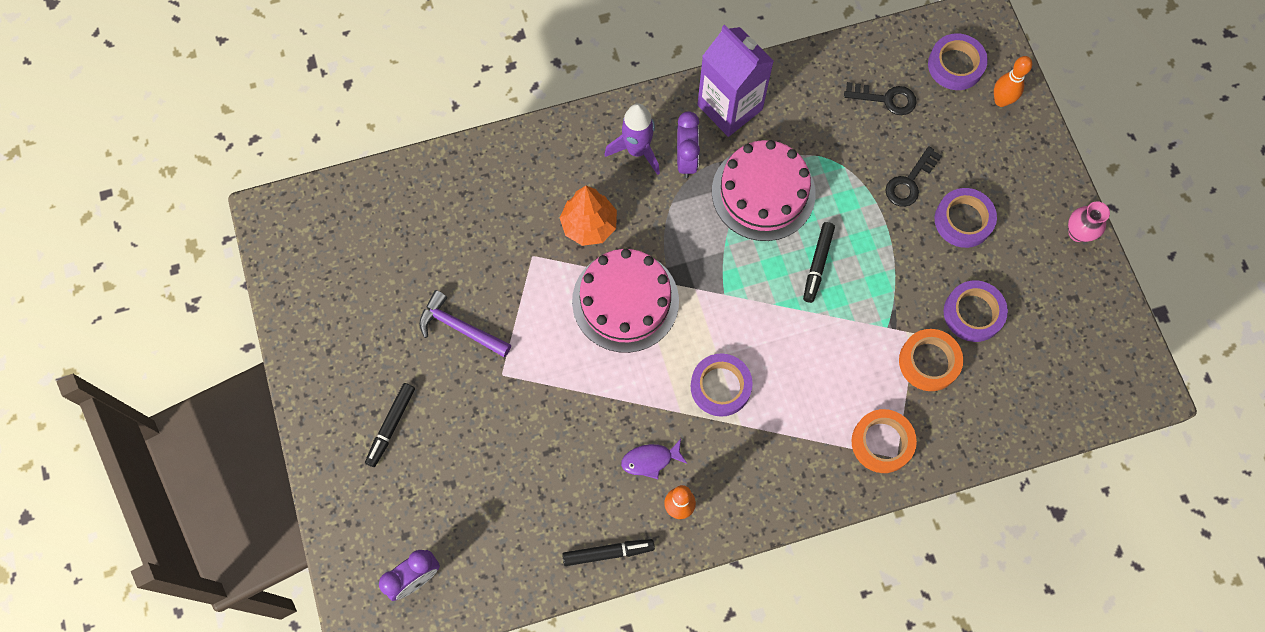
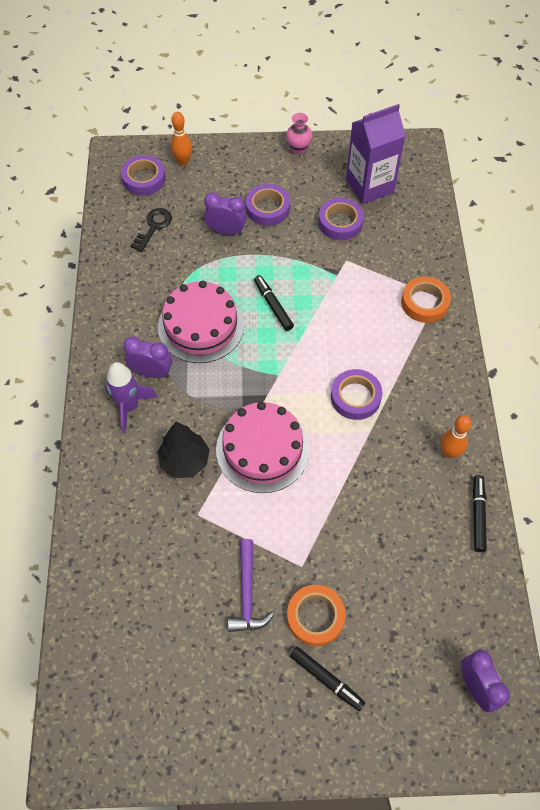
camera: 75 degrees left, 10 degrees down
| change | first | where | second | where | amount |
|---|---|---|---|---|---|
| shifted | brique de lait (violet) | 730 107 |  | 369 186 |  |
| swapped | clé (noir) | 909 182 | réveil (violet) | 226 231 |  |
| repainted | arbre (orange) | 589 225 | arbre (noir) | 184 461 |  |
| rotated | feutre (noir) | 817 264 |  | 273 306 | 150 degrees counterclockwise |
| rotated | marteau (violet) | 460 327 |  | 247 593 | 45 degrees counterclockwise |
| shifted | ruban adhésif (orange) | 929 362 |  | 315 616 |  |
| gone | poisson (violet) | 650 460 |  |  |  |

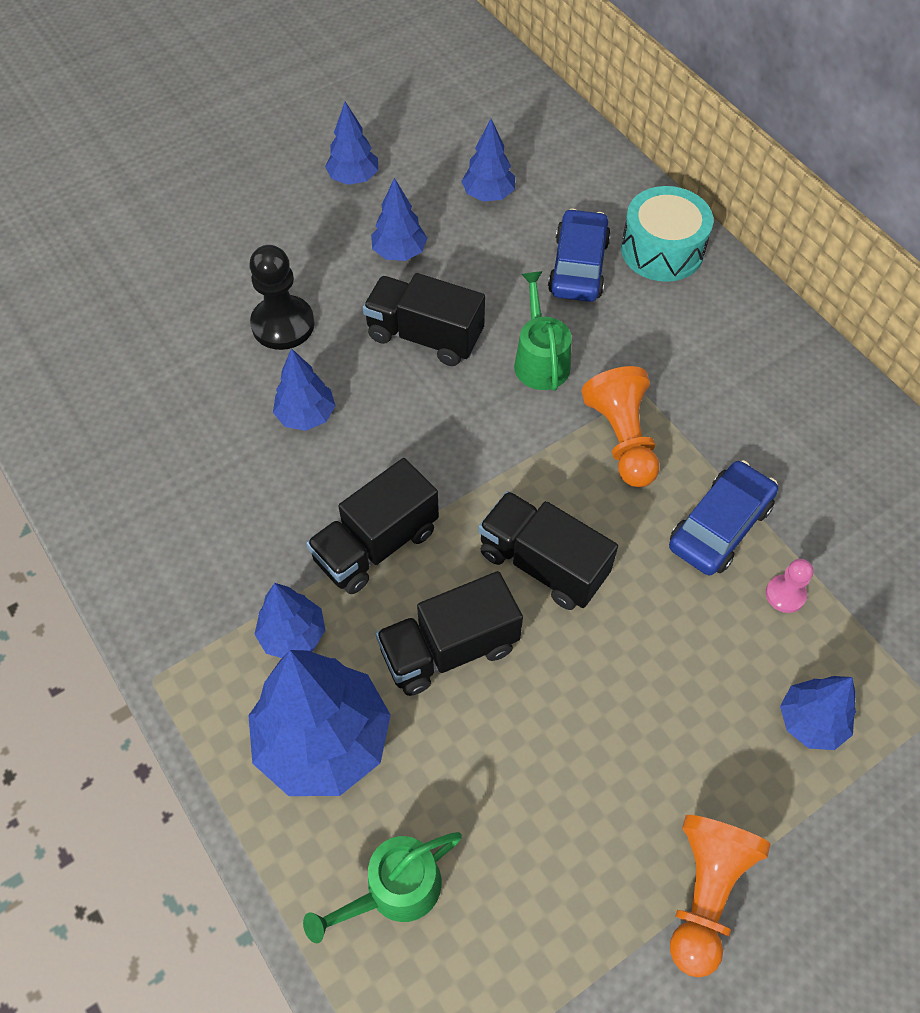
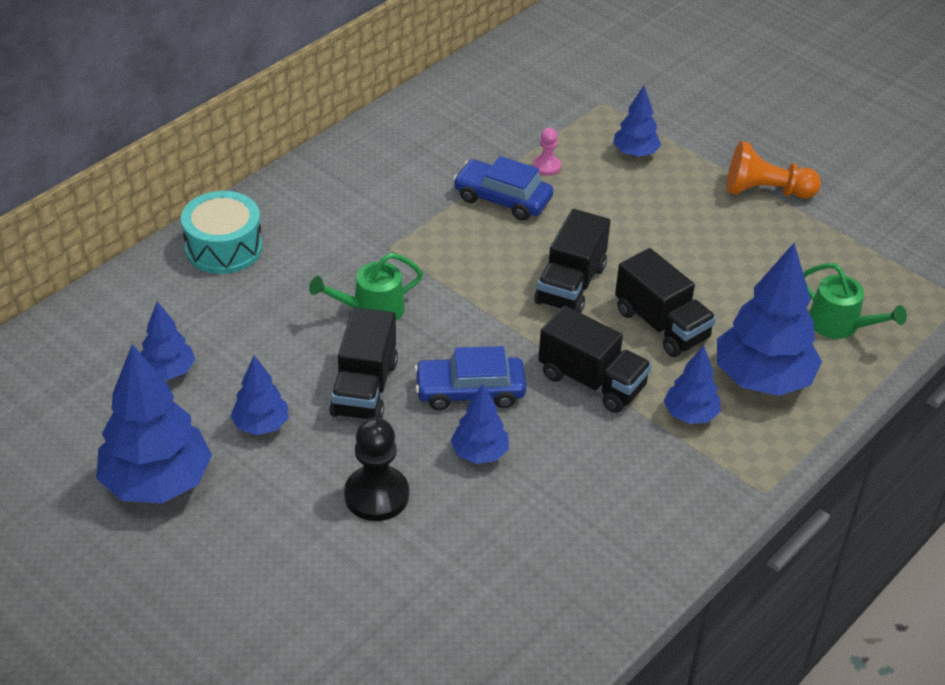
camera: 105 degrees left, 15 degrees down
| change | first | where | second | where | amount |
|---|---|---|---|---|---|
| scaled | arbre (bleu) | 353 178 |  | 157 483 | x1.88 |
| shifted | voiture (bleu) | 578 266 |  | 470 391 |  |
| gone | pion (orange) | 622 439 |  |  |  |

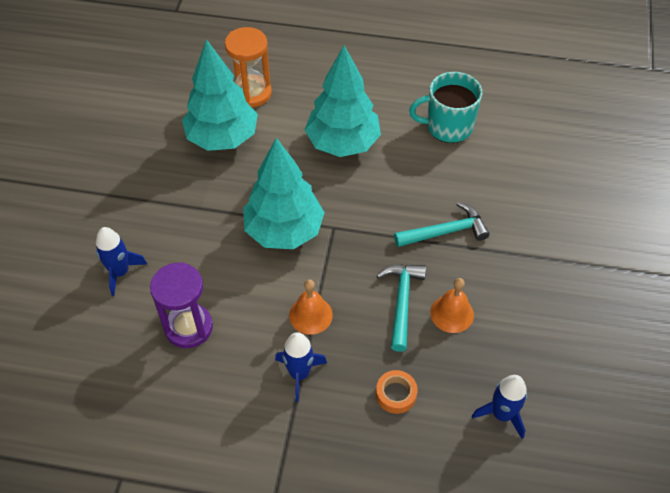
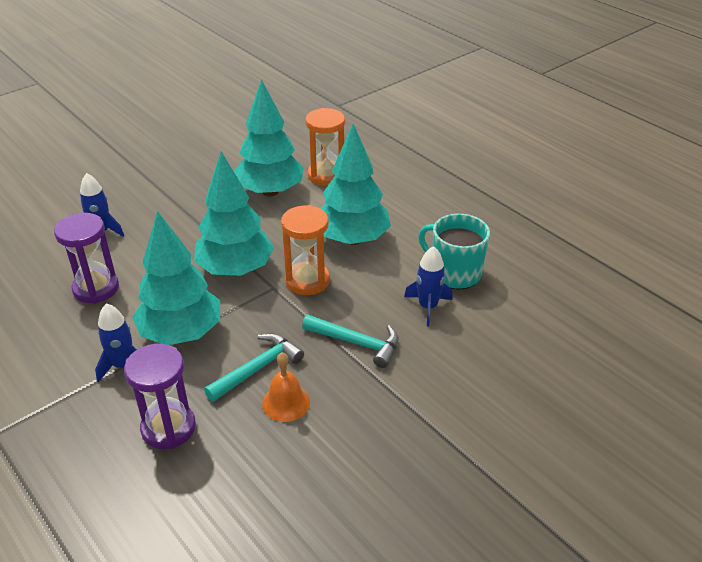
camera: 40 degrees right, 15 degrees down
| change | first | where | second | where | amount |
|---|---|---|---|---|---|
| swapped | cloche (orange) | 310 315 | arbre (turquoise) | 181 333 |  |
| swapped | ruban adhésif (orange) | 396 394 | sablier (violet) | 168 428 |  |
| shifted | fusée (bleu) | 502 414 |  | 428 307 |  |
| new |  |  | sablier (orange) | 307 281 |  |

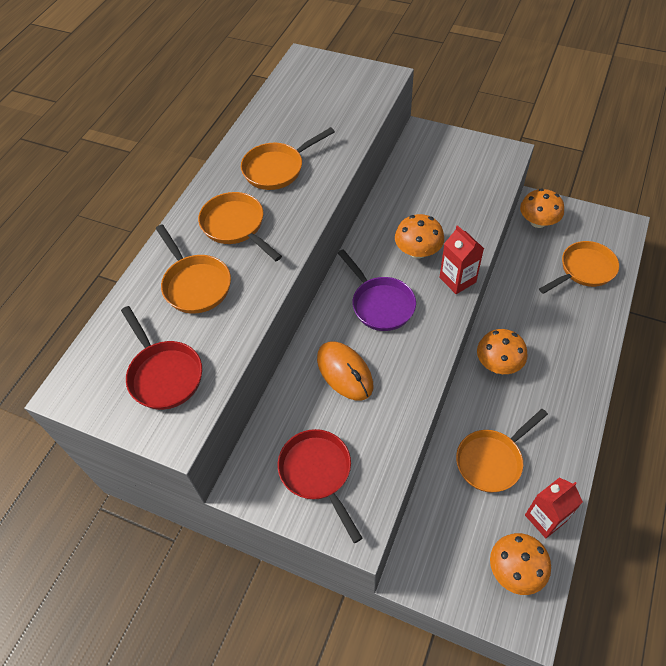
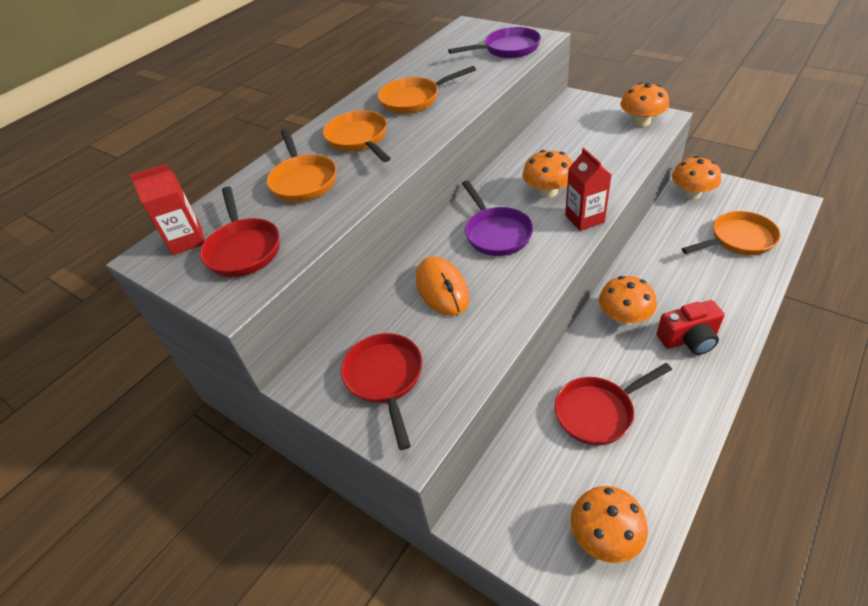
camera: 15 degrees right, 10 degrees down
| change | first | where | second | where | amount |
|---|---|---|---|---|---|
| repainted | poêle (orange) | 492 460 | poêle (rouge) | 598 412 |  |
| shifted | brique de lait (rouge) | 545 518 |  | 187 240 |  |
| new |  |  | poêle (violet) | 507 49 |  |
| new |  |  | champignon (orange) | 641 122 |  |
| new |  |  | appareil photo (rouge) | 689 339 |  |

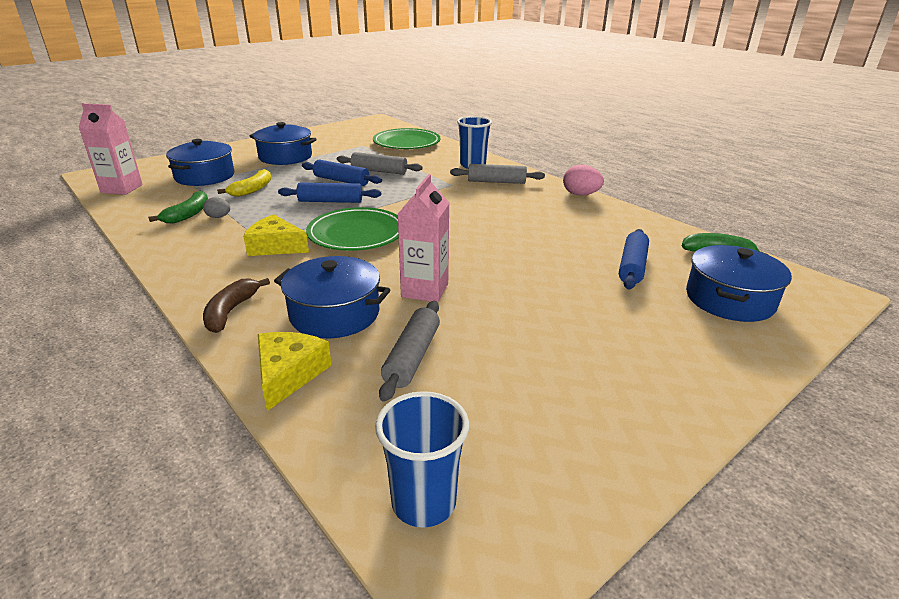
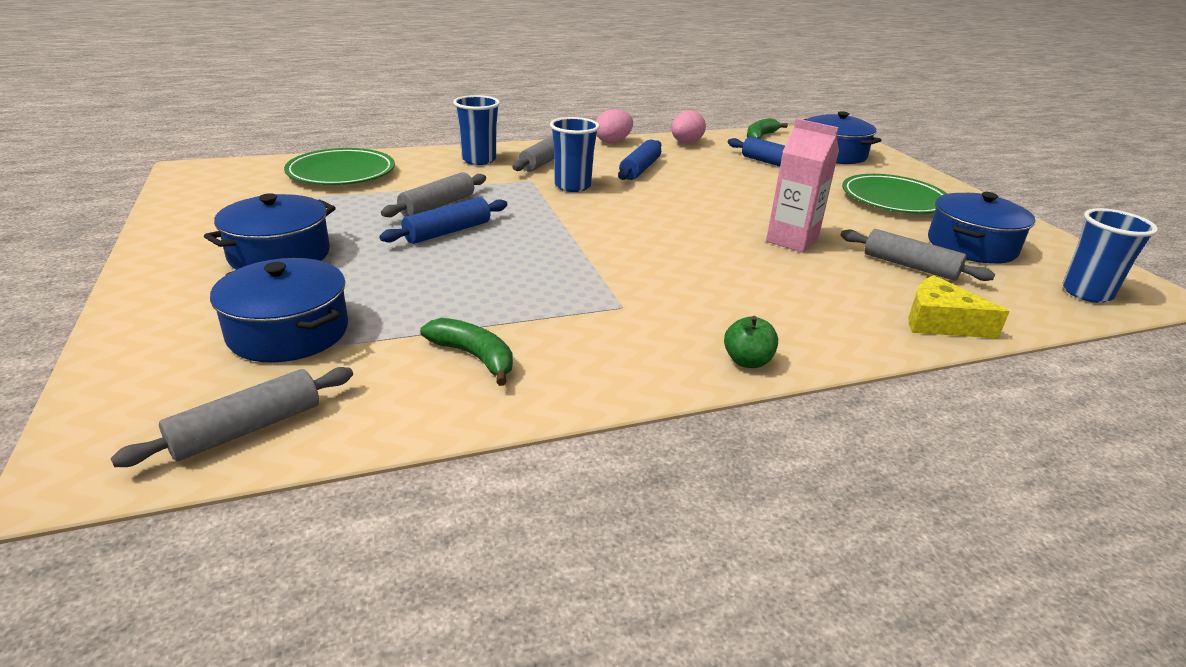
camera: 70 degrees left, 0 degrees up
| change | first | where | second | where | amount |
|---|---|---|---|---|---|
| swapped | brique de lait (rose) | 122 189 | rouleau à pâtisserie (gris) | 247 429 |  |
| gone | banane (jaune) | 252 189 |  |  |  |
| shifted | rouleau à pâtisserie (bleu) | 330 201 |  | 639 169 |  |
| gone | œuf (gris) | 218 217 |  |  |  |
| shifted | assiette (vert) | 356 234 |  | 894 199 |  |
| gone | fromage (jaune) | 275 246 |  |  |  |
| shifted | marmite (bleu) | 334 314 |  | 971 246 |  |
| gone | banane (marron) | 231 311 |  |  |  |
| new |  |  | œuf (rose) | 686 143 |  |
| new |  |  | gobelet (bleu) | 572 186 |  |
| new |  |  | pomme (vert) | 747 361 |  |

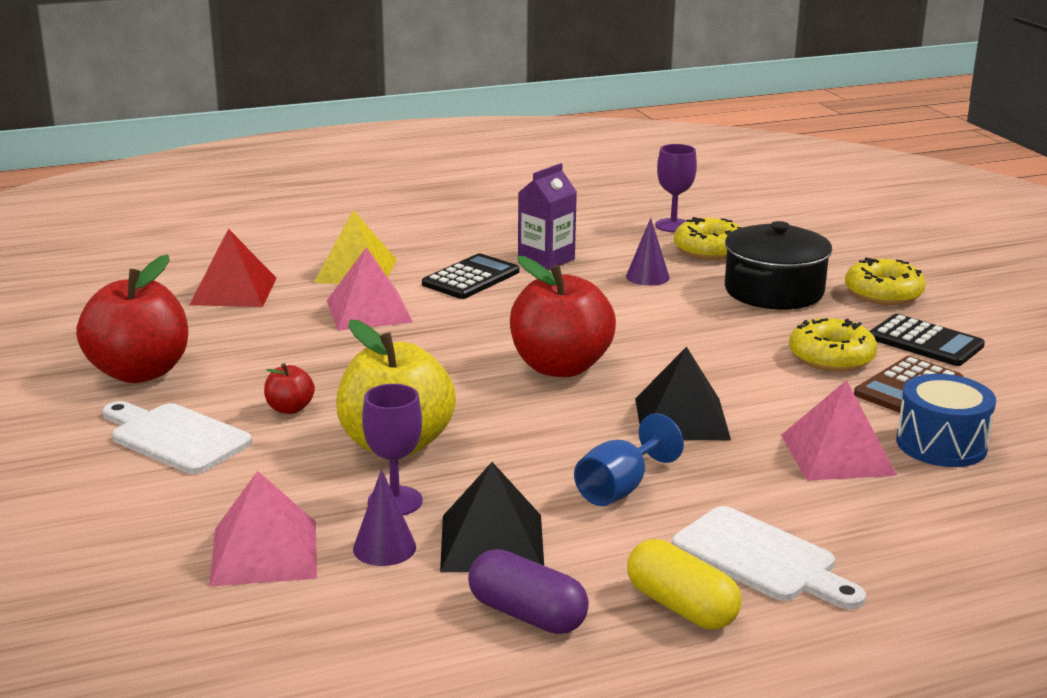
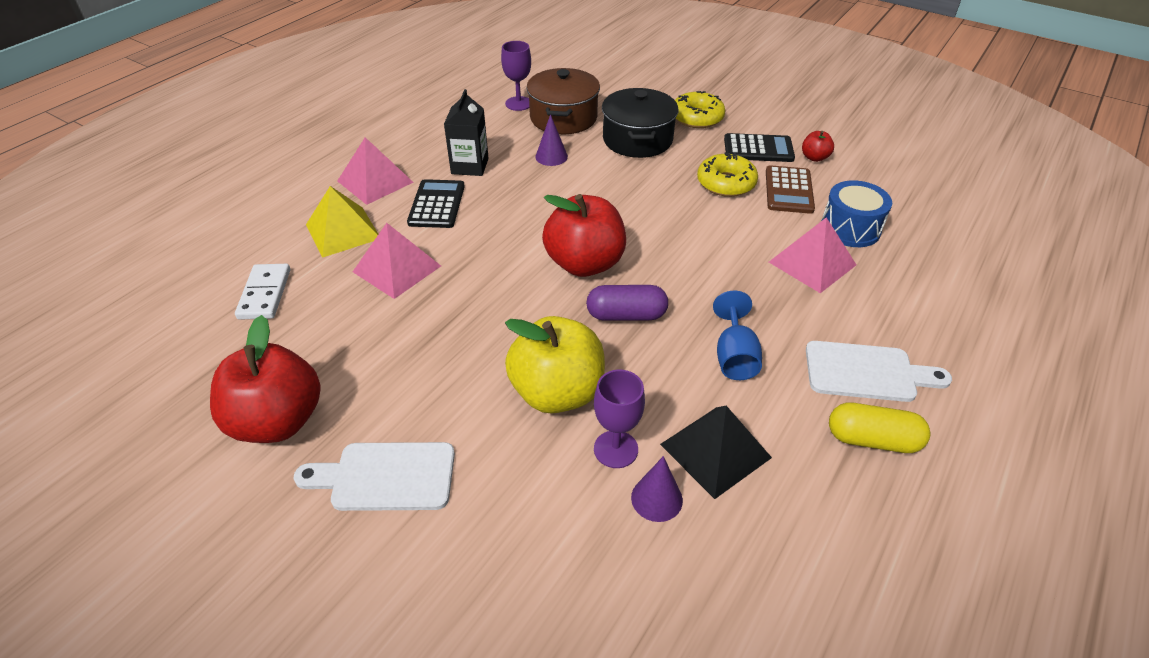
camera: 35 degrees left, 20 degrees up
| change | first | where | second | where | amount |
|---|---|---|---|---|---|
| repainted | brique de lait (violet) | 546 259 | brique de lait (noir) | 470 166 |  |
| swapped | beignet (jaune) | 709 250 | marmite (marron) | 563 118 |  |
| swapped | pyramide (rouge) | 234 291 | domino (blanc) | 265 294 |  |
| gone | pyramide (noir) | 682 418 |  |  |  |
| shifted | pomme (rouge) | 290 408 |  | 814 157 |  |
| shifted | pyramide (rose) | 264 552 |  | 375 181 |  |
| shifted | gélule (violet) | 527 615 |  | 626 315 |  |

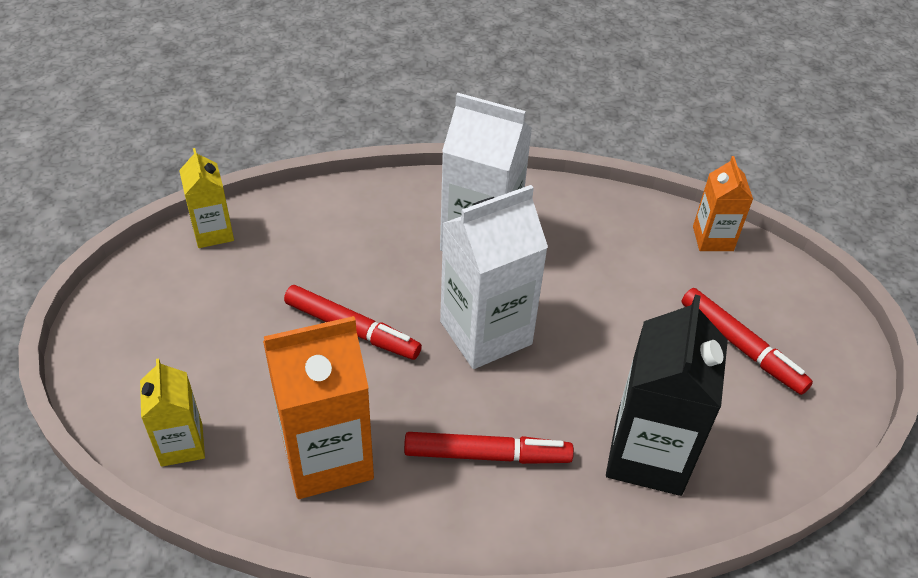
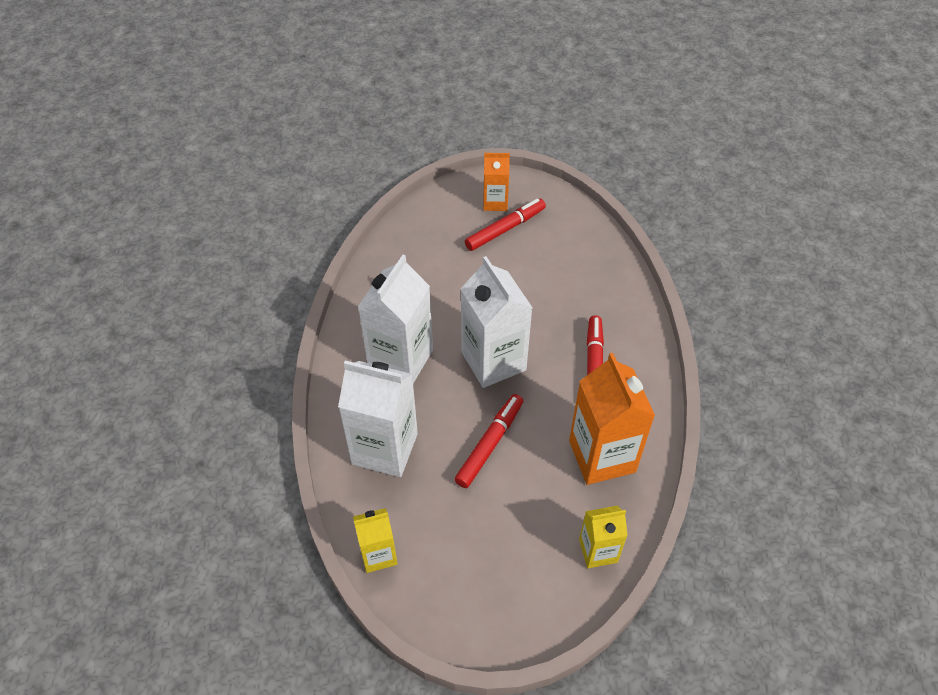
camera: 85 degrees left, 5 degrees up
| change | first | where | second | where | amount |
|---|---|---|---|---|---|
| shifted | brique de lait (orange) | 712 238 |  | 495 202 |  |
| gone | brique de lait (noir) | 648 455 |  |  |  |
| new |  |  | brique de lait (blanc) | 385 449 |  |

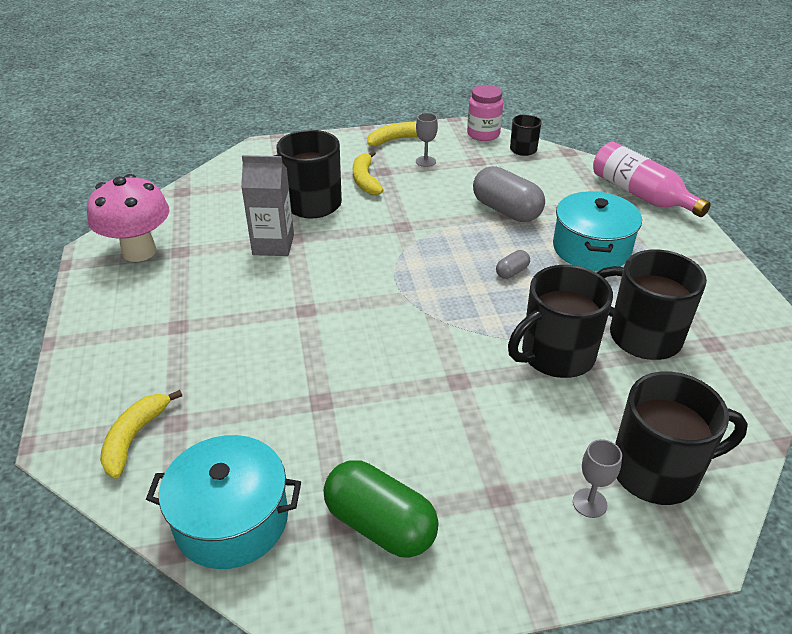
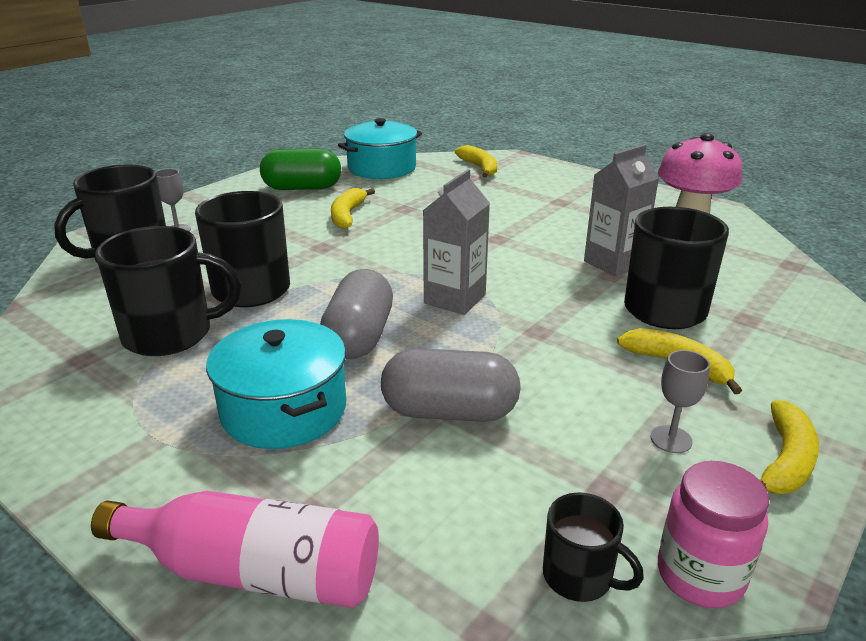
camera: 140 degrees right, 10 degrees down
| change | first | where | second | where | amount |
|---|---|---|---|---|---|
| scaled | gélule (gris) | 512 272 |  | 359 337 | x2.16 |
| new |  |  | brique de lait (gris) | 455 299 |  |
| new |  |  | banane (jaune) | 347 215 |  |

